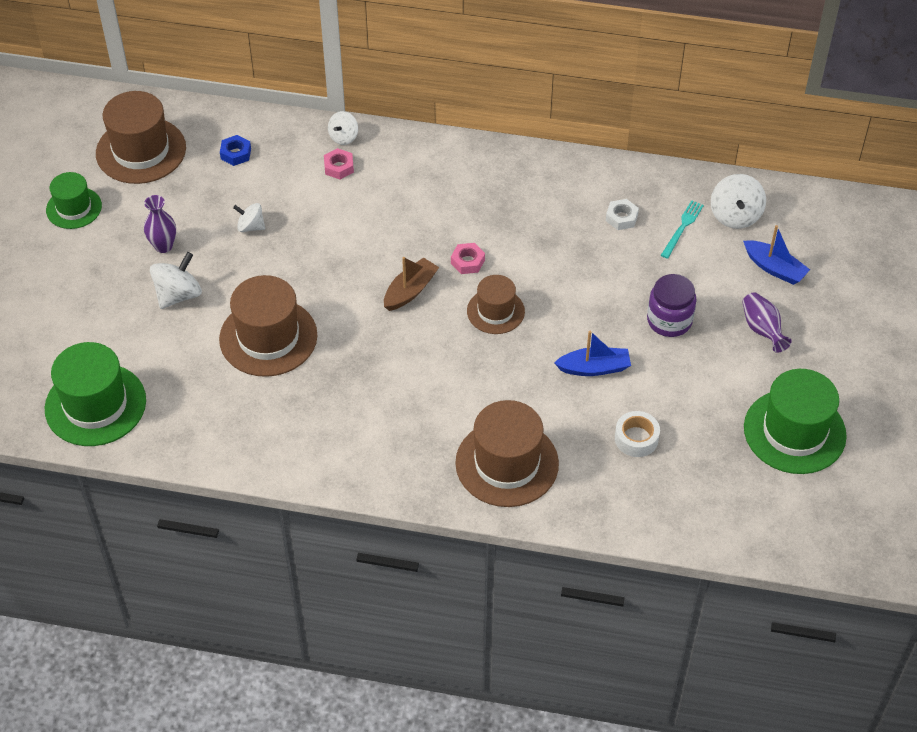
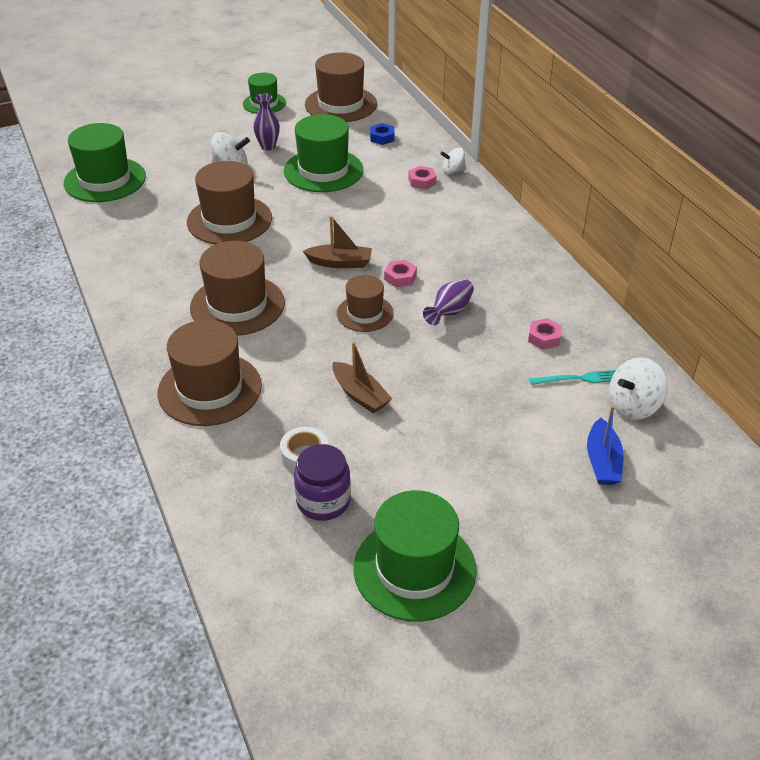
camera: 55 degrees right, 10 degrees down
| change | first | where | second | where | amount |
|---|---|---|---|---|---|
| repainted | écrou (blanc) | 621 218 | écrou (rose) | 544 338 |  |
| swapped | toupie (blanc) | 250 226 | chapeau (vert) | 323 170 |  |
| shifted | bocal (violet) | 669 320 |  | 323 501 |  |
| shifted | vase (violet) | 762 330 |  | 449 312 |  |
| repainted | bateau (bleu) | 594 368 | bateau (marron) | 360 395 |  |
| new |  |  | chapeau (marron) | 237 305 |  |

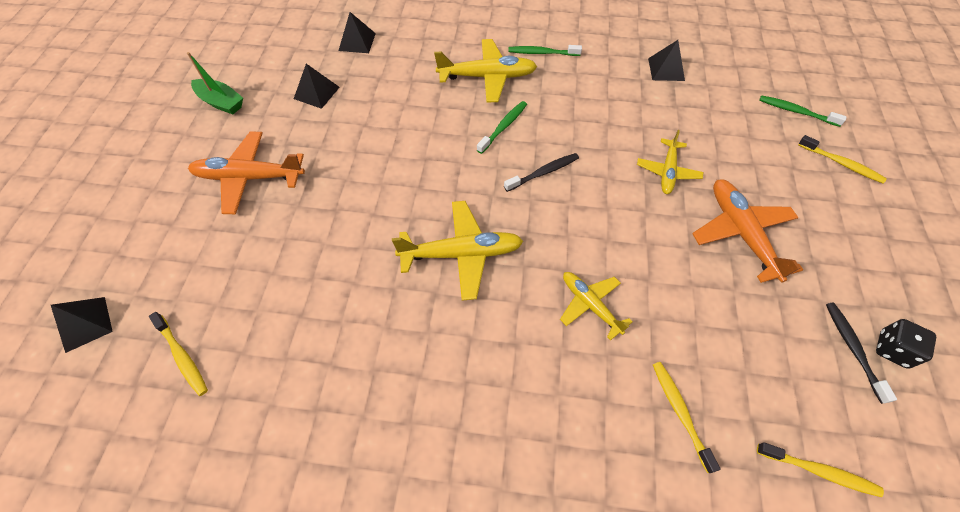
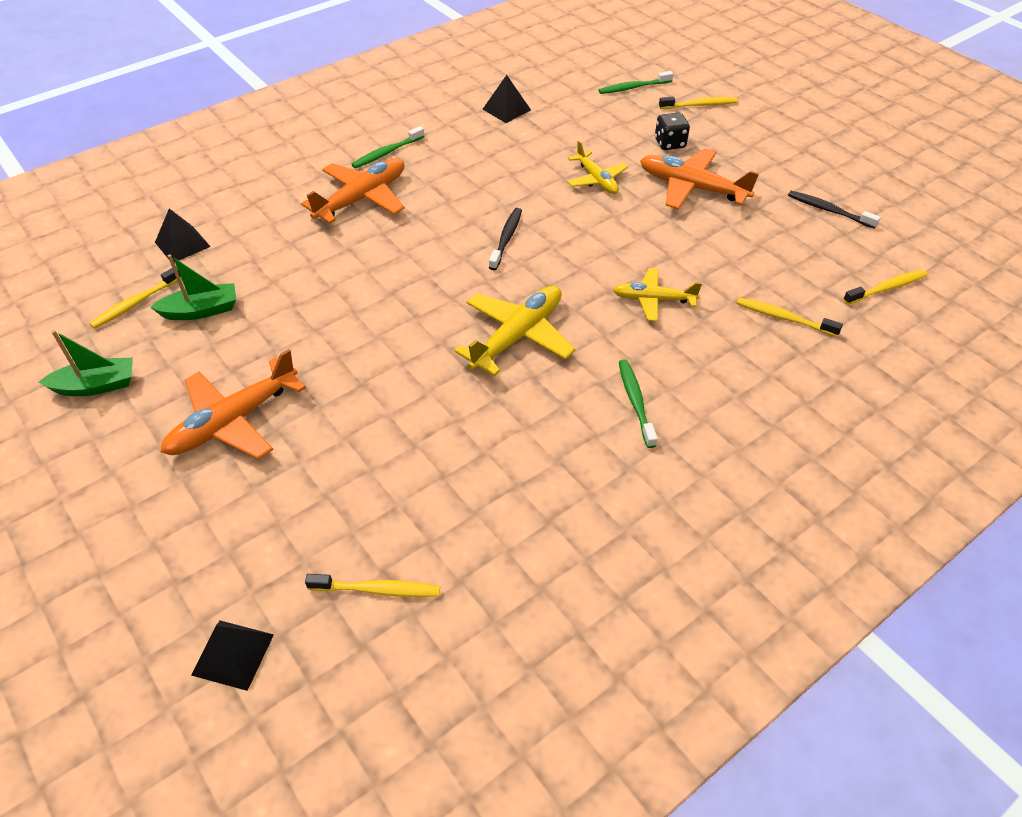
camera: 45 degrees left, 10 degrees down
| change | first | where | second | where | amount |
|---|---|---|---|---|---|
| repainted | avion (jaune) | 487 77 | avion (orange) | 361 199 |  |
| swapped | pyramide (noir) | 316 92 | bateau (vert) | 201 310 |  |
| shifted | brosse à dents (vert) | 503 127 |  | 635 402 |  |
| shifted | dé (noir) | 892 349 |  | 669 143 |  |
| new |  |  | brosse à dents (jaune) | 136 303 |  |

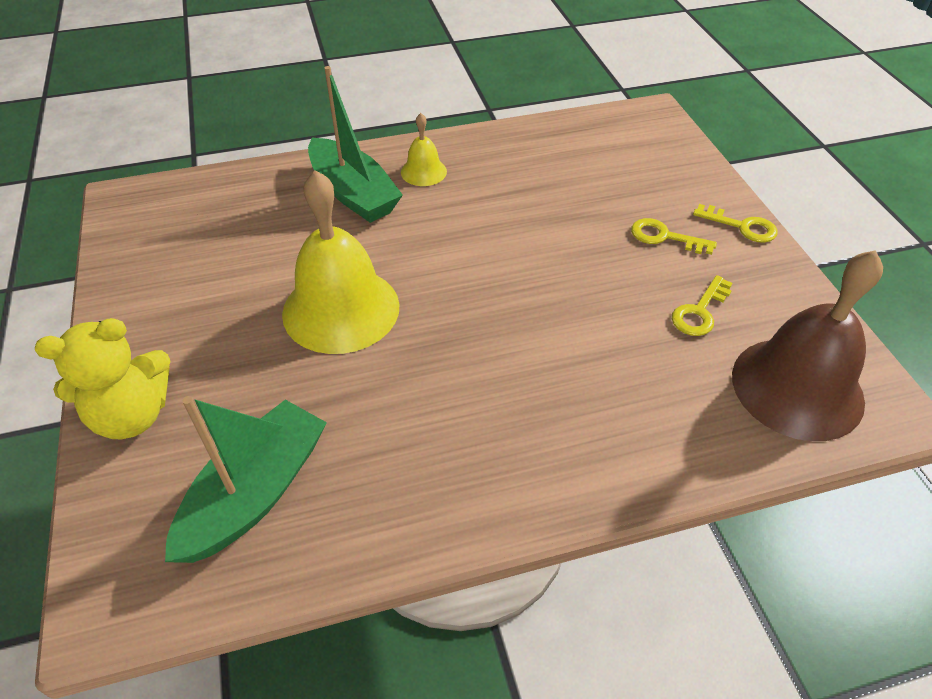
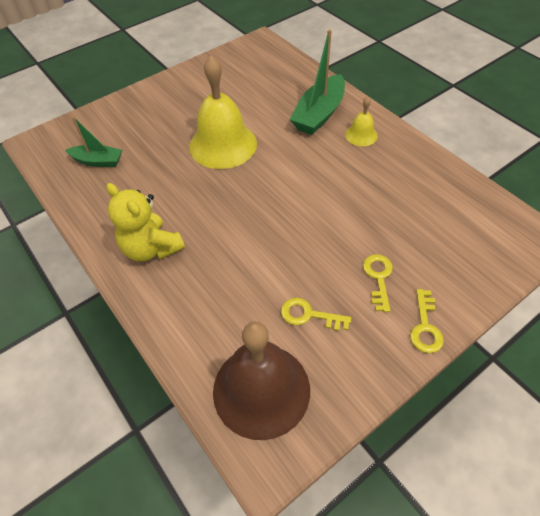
camera: 70 degrees right, 5 degrees up
| change | first | where | second | where | amount |
|---|---|---|---|---|---|
| shifted | ours en peluche (jaune) | 132 415 |  | 151 248 |  |
| scaled | bateau (vert) | 255 493 |  | 98 161 | x0.61 |

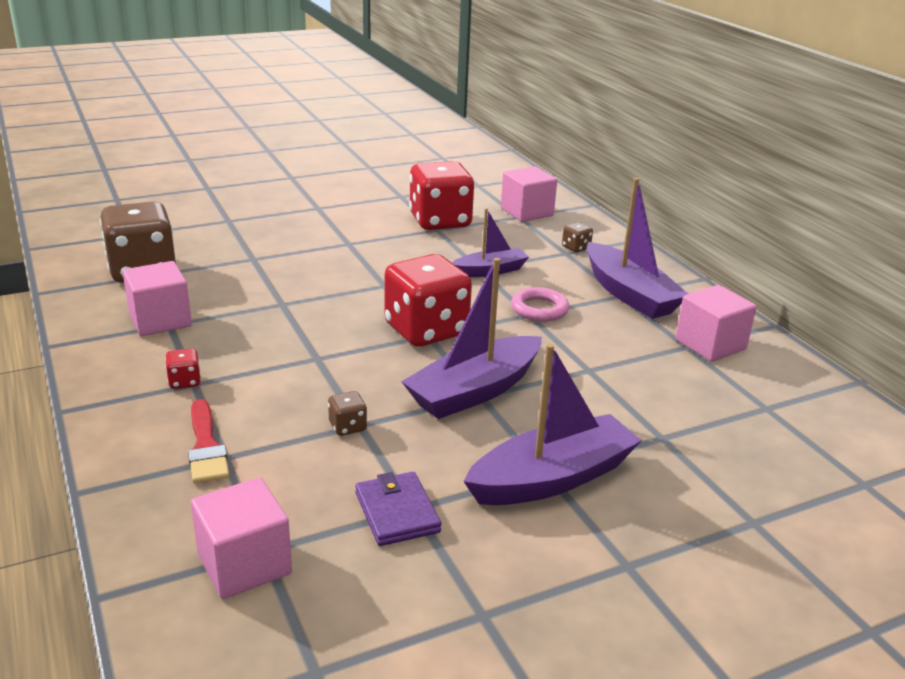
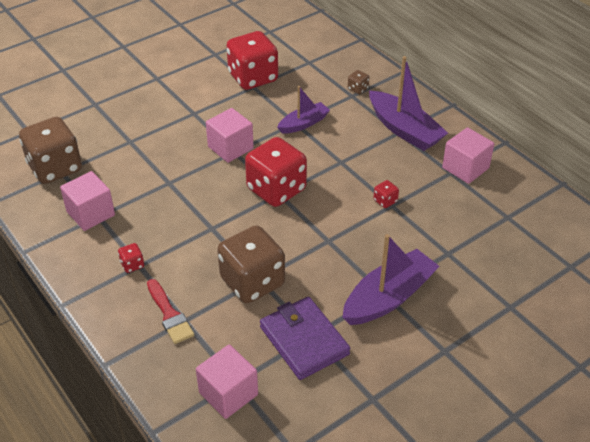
camera: 10 degrees left, 15 degrees up
| change | first | where | second | where | amount |
|---|---|---|---|---|---|
| shifted | cube (rose) | 527 212 |  | 230 148 |  |
| gone | bateau (violet) | 474 391 |  |  |  |
| gone | anneau (rose) | 539 309 |  |  |  |
| scaled | dé (marron) | 347 427 |  | 252 282 | x2.48 |
| scaled | portefeuille (violet) | 397 512 |  | 304 340 | x1.53 |
| new |  |  | dé (rouge) | 385 201 |  |

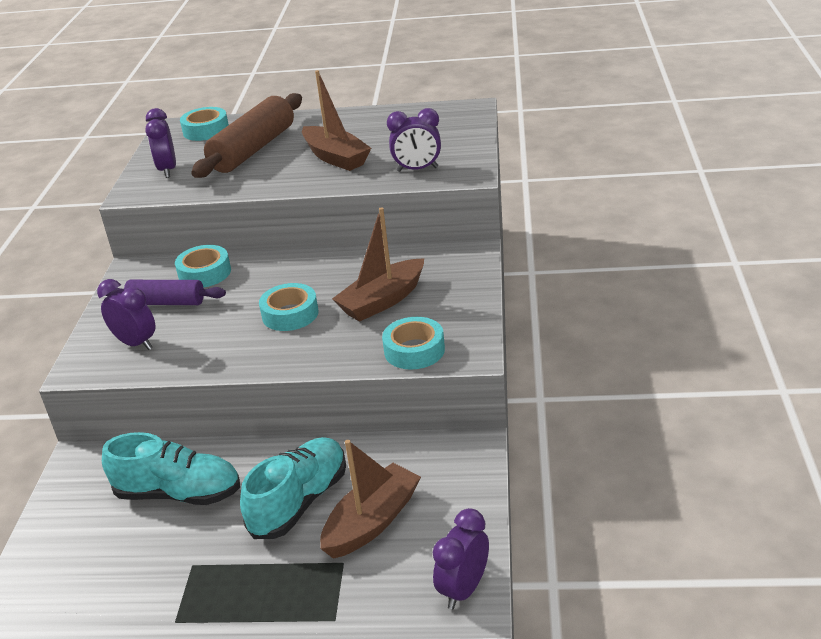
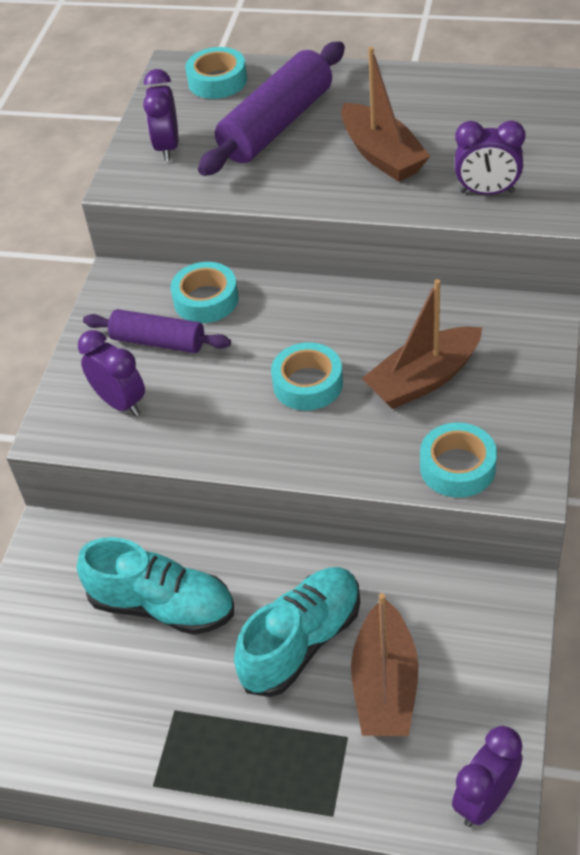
camera: 10 degrees right, 15 degrees up
| change | first | where | second | where | amount |
|---|---|---|---|---|---|
| repainted | rouleau à pâtisserie (marron) | 253 149 | rouleau à pâtisserie (violet) | 276 125 |  |
| rotated | bateau (marron) | 372 522 |  | 385 685 | 135 degrees clockwise |

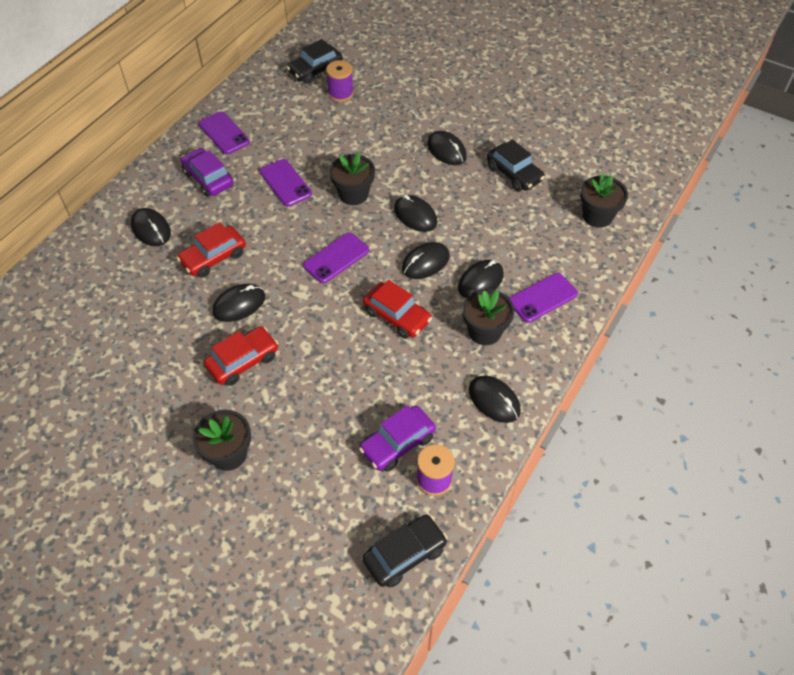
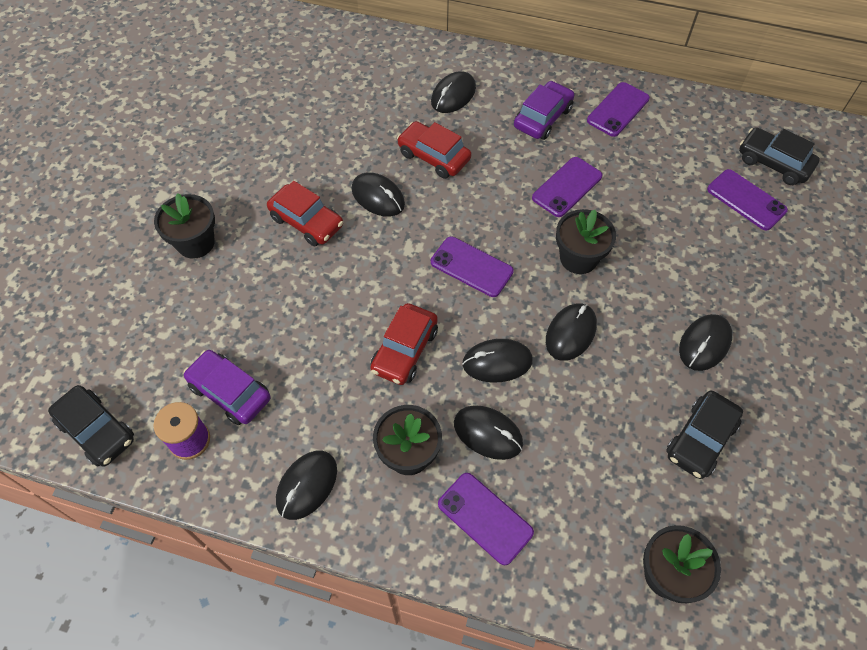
camera: 75 degrees right, 5 degrees up
| change | first | where | second | where | amount |
|---|---|---|---|---|---|
| swapped | bobine (violet) | 340 93 | téléphone (violet) | 746 200 |  |
| rotated | souris (noir) | 425 262 |  | 497 362 | 45 degrees counterclockwise |

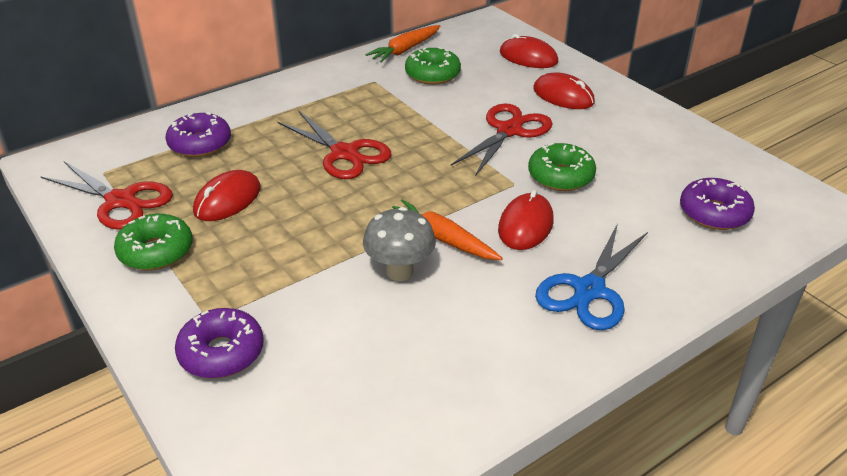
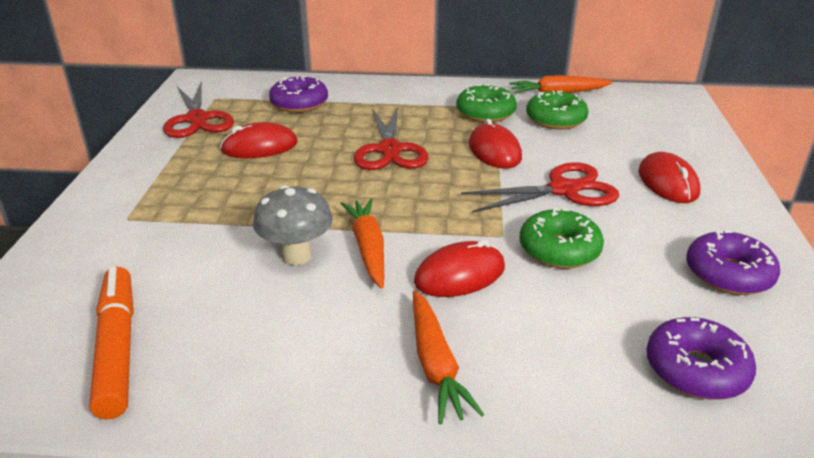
camera: 40 degrees right, 5 degrees down
| change | first | where | second | where | amount |
|---|---|---|---|---|---|
| shifted | souris (rouge) | 528 57 |  | 494 151 |  |
| shifted | beignet (vert) | 156 251 |  | 485 113 |  |
| swapped | ciseaux (bleu) | 589 290 | carotte (orange) | 435 364 |  |
| shifted | beignet (violet) | 221 353 |  | 728 274 |  |
| new |  |  | feutre (orange) | 118 348 |  |

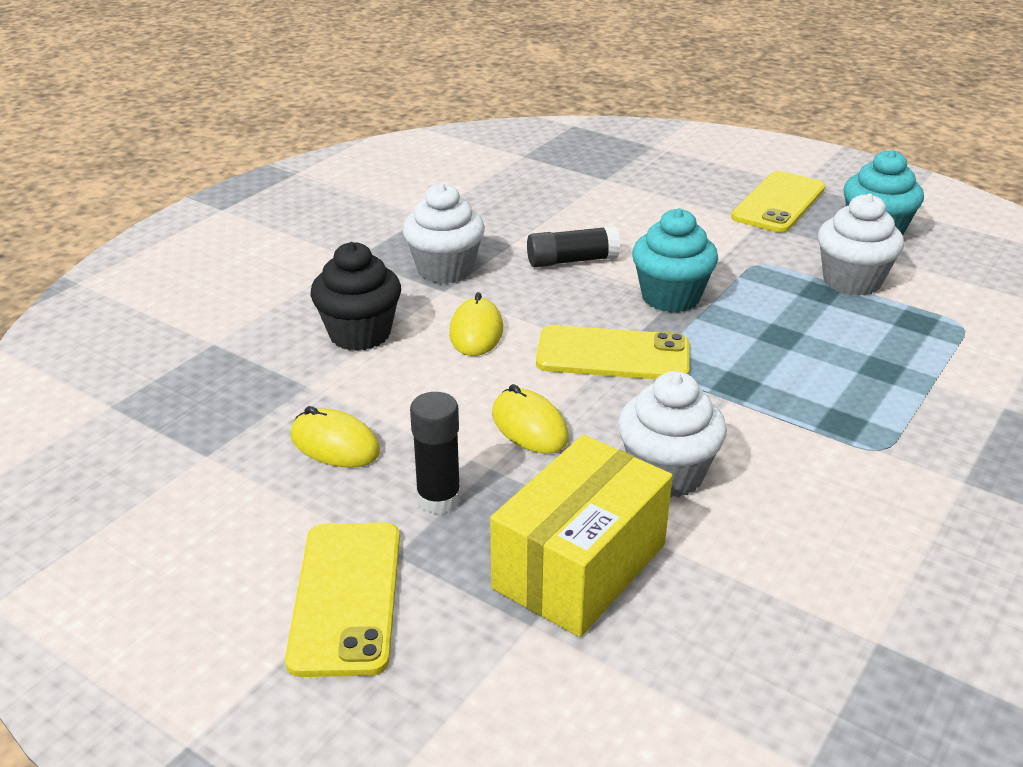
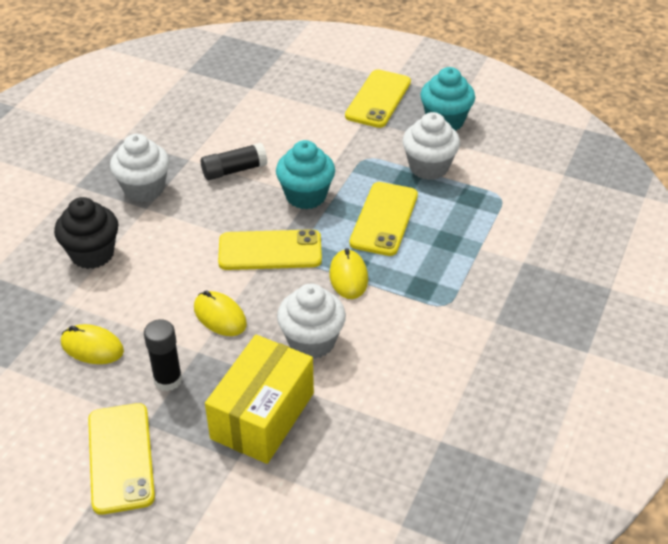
camera: 10 degrees left, 10 degrees up
| change | first | where | second | where | amount |
|---|---|---|---|---|---|
| shifted | souris (jaune) | 476 332 |  | 348 277 |  |
| new |  |  | téléphone (jaune) | 384 219 |  |

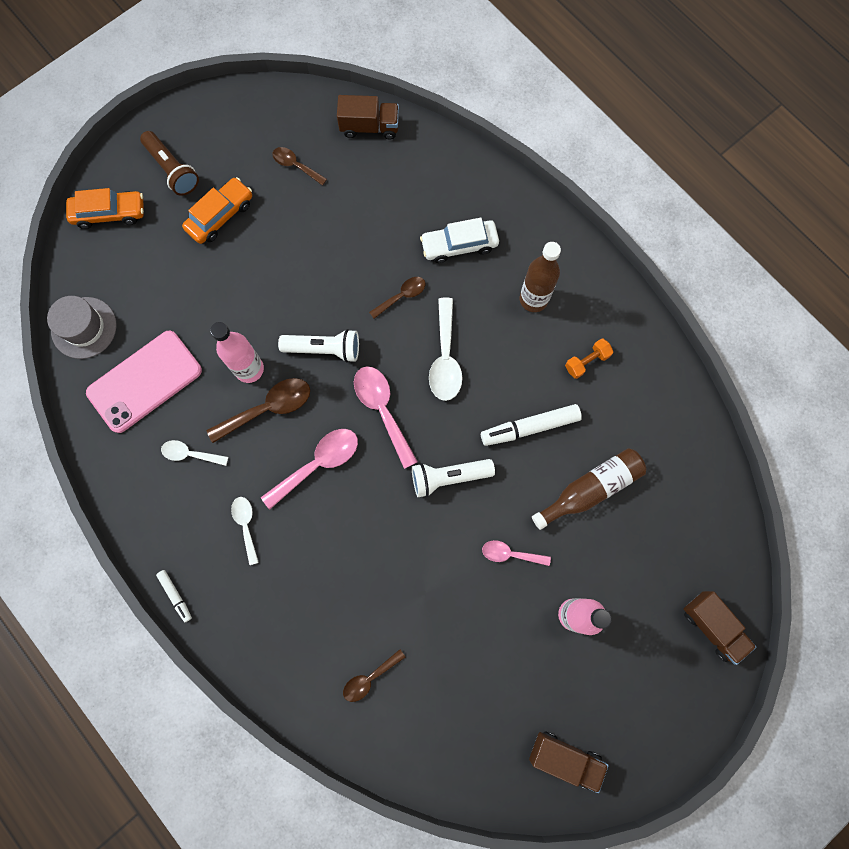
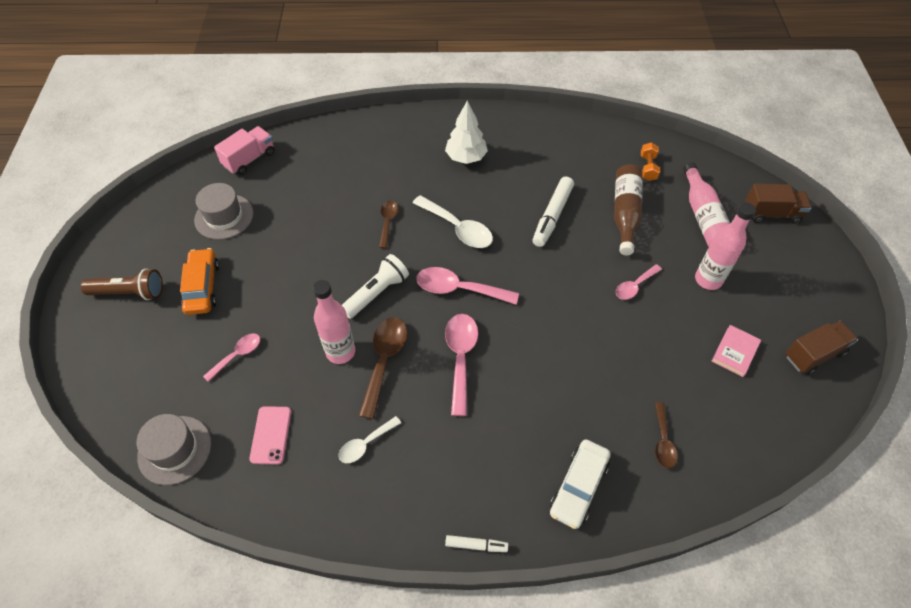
camera: 50 degrees left, 20 degrees down
| change | first | where | second | where | amount |
|---|---|---|---|---|---|
| repainted | camion (marron) | 369 127 | camion (rose) | 249 159 |  |
| swapped | cuillère (marron) | 296 166 | chapeau (gris) | 224 216 |  |
| gone | voiture (orange) | 109 213 |  |  |  |
| shifted | voiture (blanc) | 459 245 |  | 578 487 |  |
| swapped | bouteille (marron) | 533 299 | arbre (blanc) | 466 157 |  |
| scaled | téléphone (rose) | 145 382 |  | 271 435 | x0.52 |
| shifted | haltère (orange) | 586 362 |  | 648 168 |  |
| gone | lampe de poche (blanc) | 449 477 |  |  |  |
| gone | cuillère (blanc) | 246 525 |  |  |  |
| new |  |  | bouteille (rose) | 703 217 |  |
| new |  |  | livre (rose) | 735 352 |  |
| new |  |  | cuillère (rose) | 237 355 |  |

